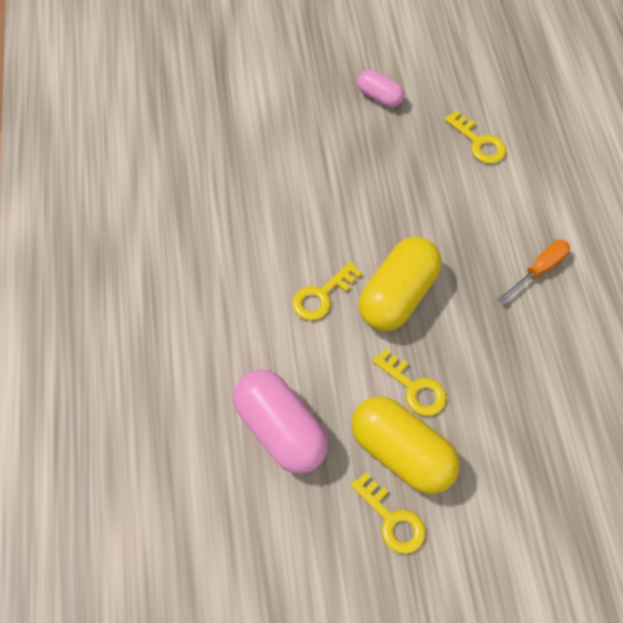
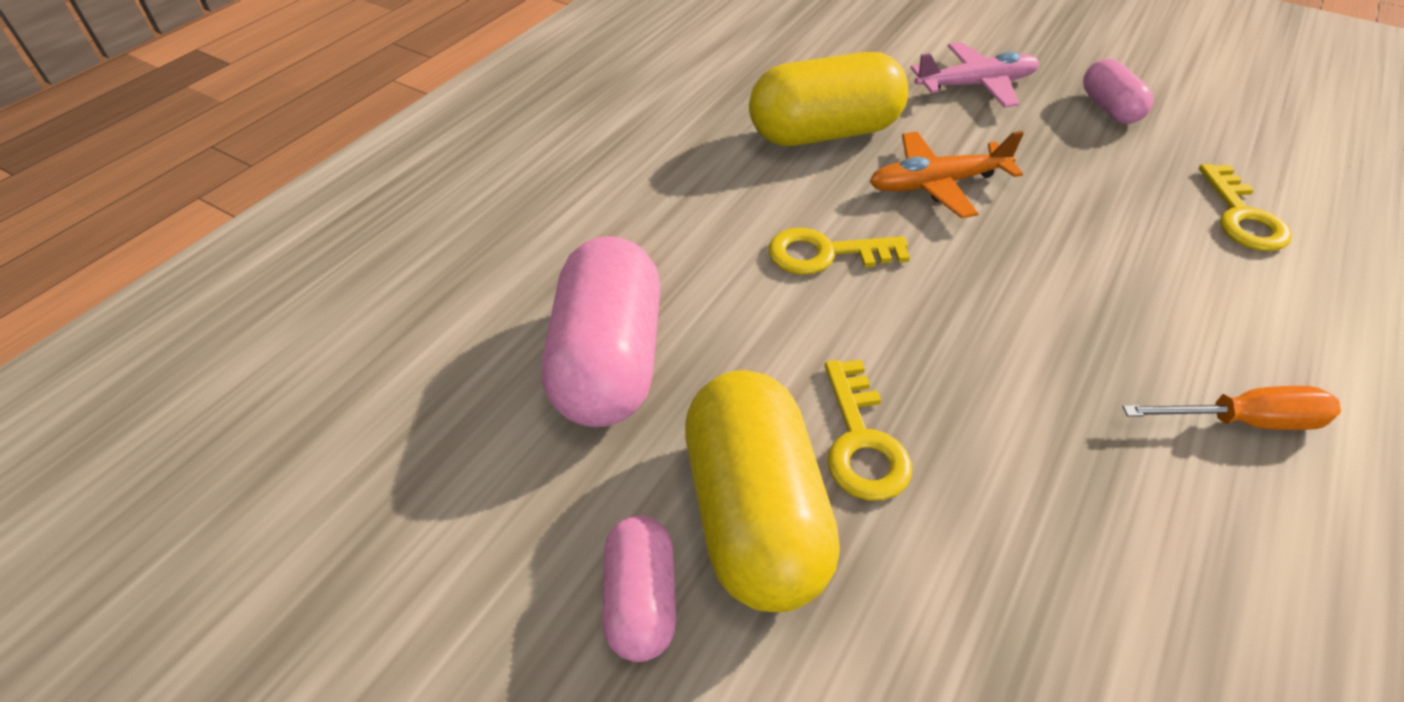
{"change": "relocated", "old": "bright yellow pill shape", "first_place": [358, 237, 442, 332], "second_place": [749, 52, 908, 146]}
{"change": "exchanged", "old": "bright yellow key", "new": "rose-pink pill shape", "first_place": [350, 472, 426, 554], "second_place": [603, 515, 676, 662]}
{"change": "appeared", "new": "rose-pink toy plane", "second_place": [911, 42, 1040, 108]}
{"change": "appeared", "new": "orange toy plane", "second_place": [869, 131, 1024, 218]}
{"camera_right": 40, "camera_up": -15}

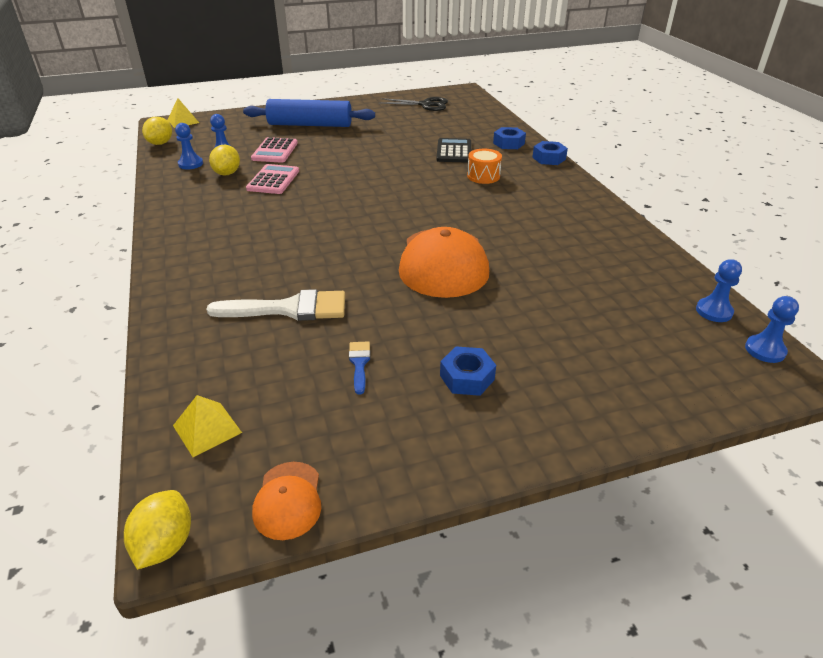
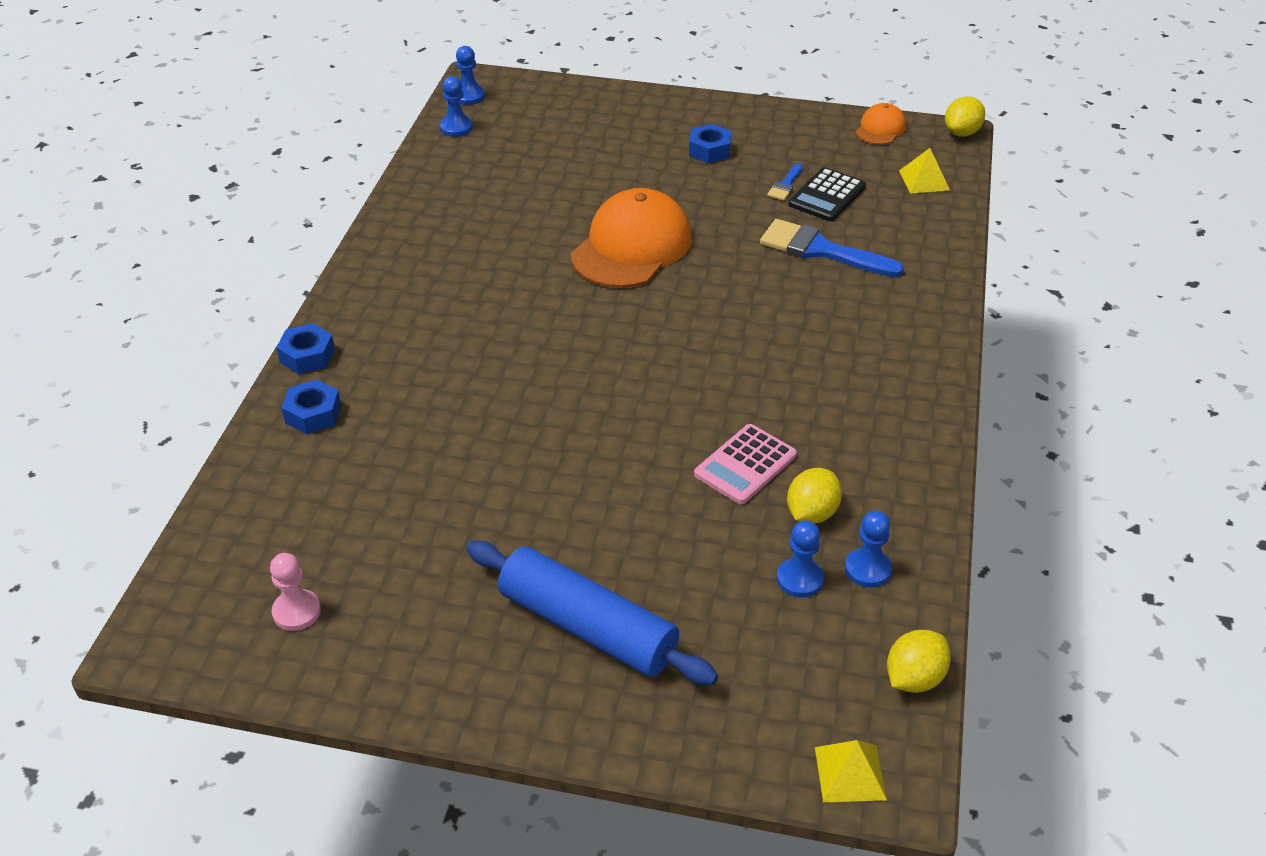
{"change": "exchanged", "old": "ebony scissors", "new": "rose-pink chess pawn", "first_place": [380, 97, 448, 111], "second_place": [270, 553, 321, 631]}
{"change": "missing", "old": "rose-pink calculator", "first_place": [251, 137, 298, 163]}
{"change": "relocated", "old": "ebony calculator", "first_place": [436, 138, 471, 163], "second_place": [788, 167, 866, 221]}
{"change": "missing", "old": "orange snare drum", "first_place": [467, 149, 502, 184]}
{"change": "colour", "old": "white paint brush", "new": "royal blue paint brush", "first_place": [206, 289, 345, 321], "second_place": [760, 219, 904, 277]}
{"camera_right": -150, "camera_up": 5}

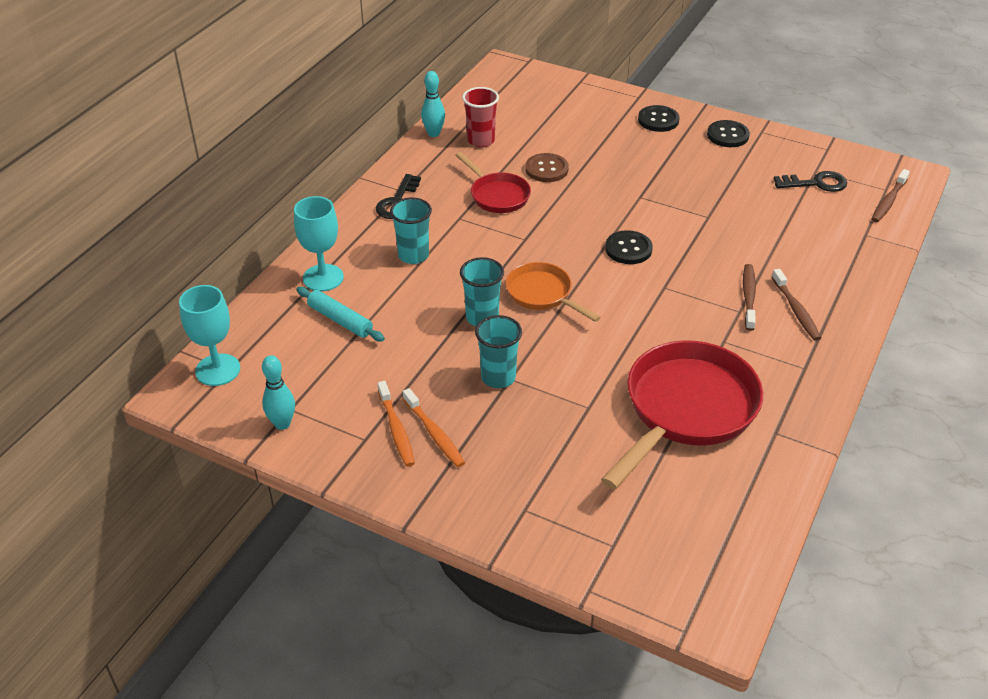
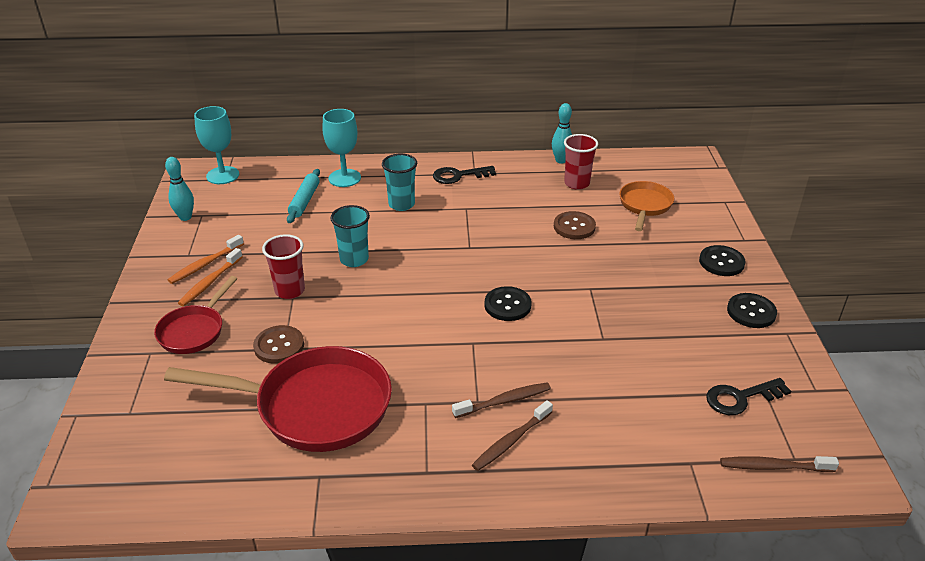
{"change": "relocated", "old": "scarlet skillet", "first_place": [455, 152, 531, 213], "second_place": [154, 276, 237, 354]}
{"change": "spun", "old": "ebony key", "first_place": [774, 171, 847, 192], "second_place": [706, 378, 791, 415], "degrees": 105}
{"change": "relocated", "old": "orange skillet", "first_place": [506, 262, 601, 322], "second_place": [619, 181, 674, 231]}
{"change": "colour", "old": "turquoise beaker", "new": "scarlet beaker", "first_place": [475, 315, 522, 388], "second_place": [262, 234, 305, 299]}
{"change": "appeared", "new": "brown shirt button", "second_place": [253, 325, 304, 364]}
{"camera_right": 60, "camera_up": -5}

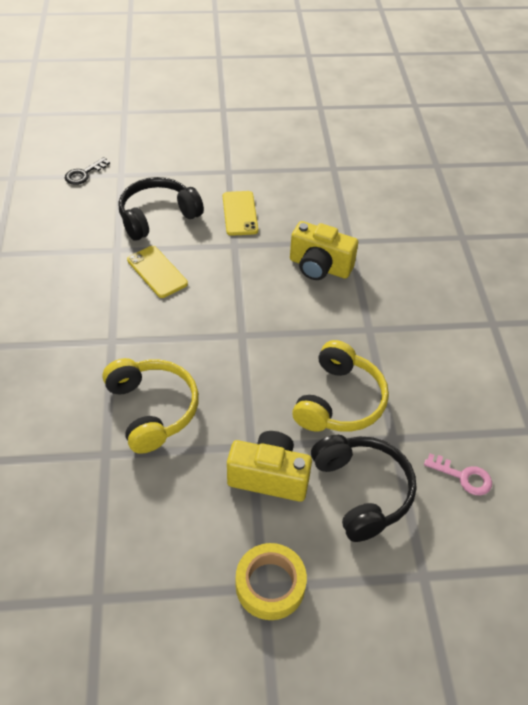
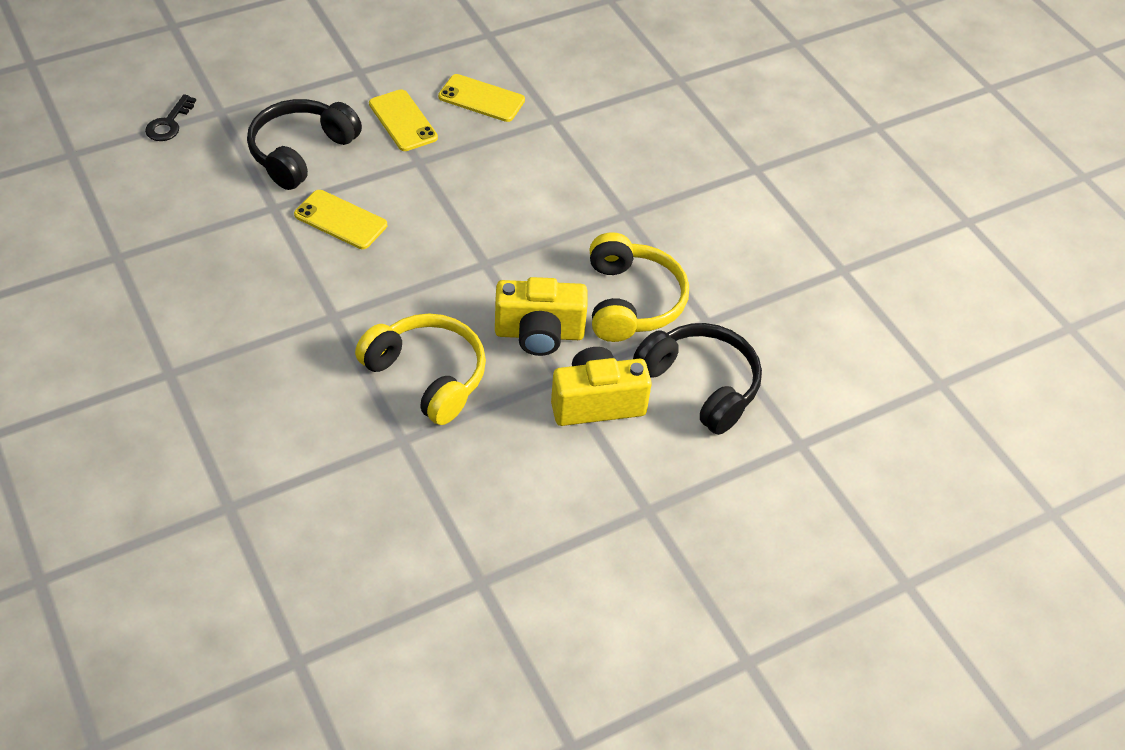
{"change": "relocated", "old": "bright yellow camera", "first_place": [290, 221, 358, 280], "second_place": [495, 277, 587, 356]}
{"change": "missing", "old": "rose-pink key", "first_place": [424, 454, 492, 495]}
{"change": "missing", "old": "bright yellow roll of tape", "first_place": [236, 543, 307, 620]}
{"change": "appeared", "new": "bright yellow mobile phone", "second_place": [438, 74, 525, 122]}
{"camera_right": -25, "camera_up": 0}

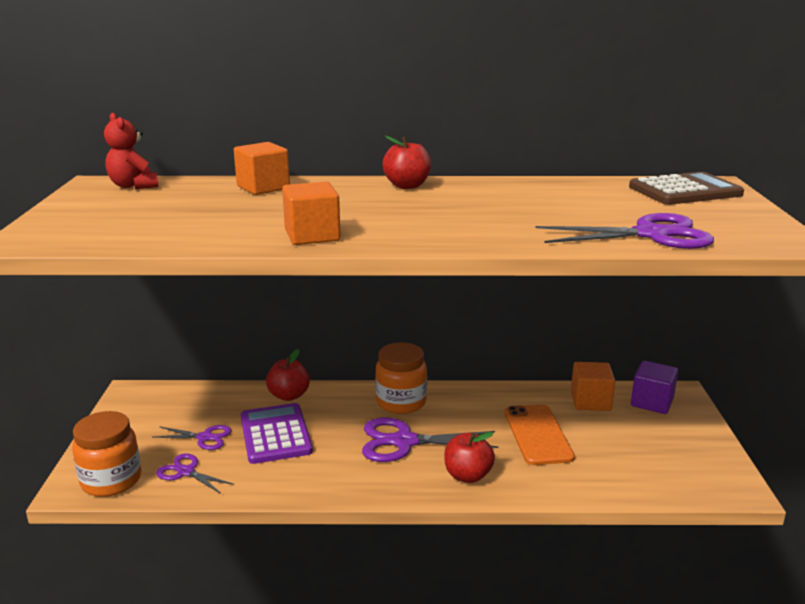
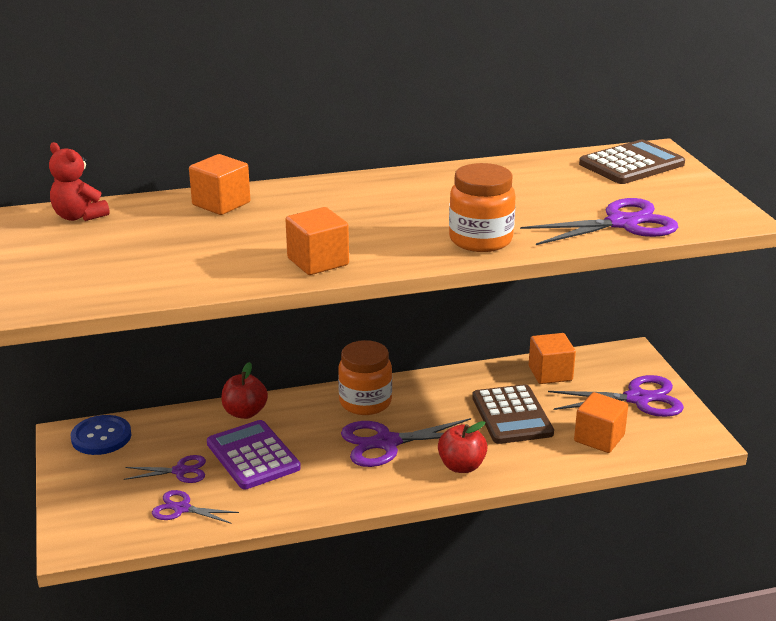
{"change": "missing", "old": "scarlet toy apple", "first_place": [383, 136, 431, 189]}
{"change": "missing", "old": "royal purple cube", "first_place": [631, 361, 678, 414]}
{"change": "exchanged", "old": "orange mobile phone", "new": "brown calculator", "first_place": [505, 404, 575, 465], "second_place": [472, 384, 554, 444]}
{"change": "relocated", "old": "orange preserve jar", "first_place": [72, 411, 141, 497], "second_place": [449, 163, 516, 252]}
{"change": "appeared", "new": "royal purple scissors", "second_place": [548, 375, 684, 417]}
{"change": "appeared", "new": "orange cube", "second_place": [574, 392, 628, 453]}
{"change": "appeared", "new": "royal blue shirt button", "second_place": [71, 415, 131, 455]}
{"camera_right": -15, "camera_up": 5}

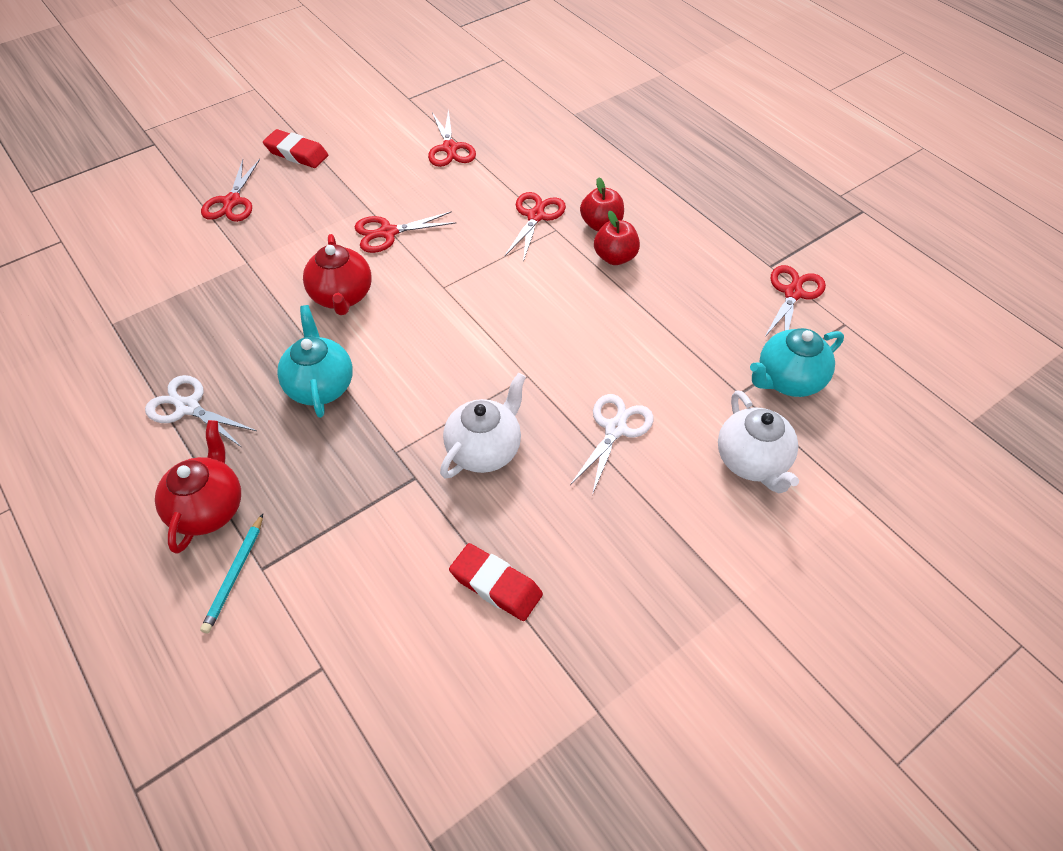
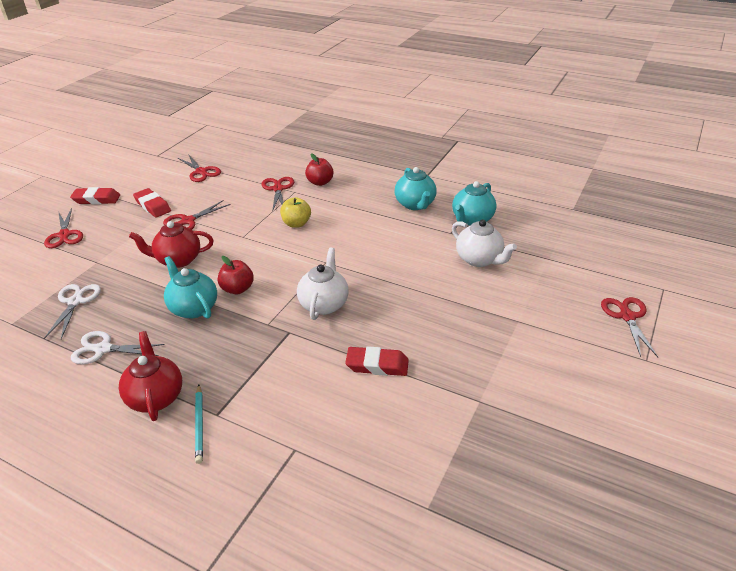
{"change": "relocated", "old": "scarlet toy apple", "first_place": [594, 210, 640, 265], "second_place": [218, 256, 254, 294]}
{"change": "spun", "old": "scarlet tea pot", "first_place": [303, 234, 372, 315], "second_place": [129, 221, 213, 268], "degrees": 120}
{"change": "relocated", "old": "scarlet scissors", "first_place": [764, 265, 826, 338], "second_place": [601, 297, 658, 357]}
{"change": "relocated", "old": "white scissors", "first_place": [570, 394, 654, 495], "second_place": [44, 284, 101, 339]}
{"change": "appeared", "new": "turquoise tea pot", "second_place": [395, 167, 437, 210]}
{"change": "appeared", "new": "scarlet pencil eraser", "second_place": [133, 188, 171, 217]}
{"change": "appeared", "new": "bright yellow toy apple", "second_place": [280, 197, 311, 228]}
{"camera_right": -25, "camera_up": -15}

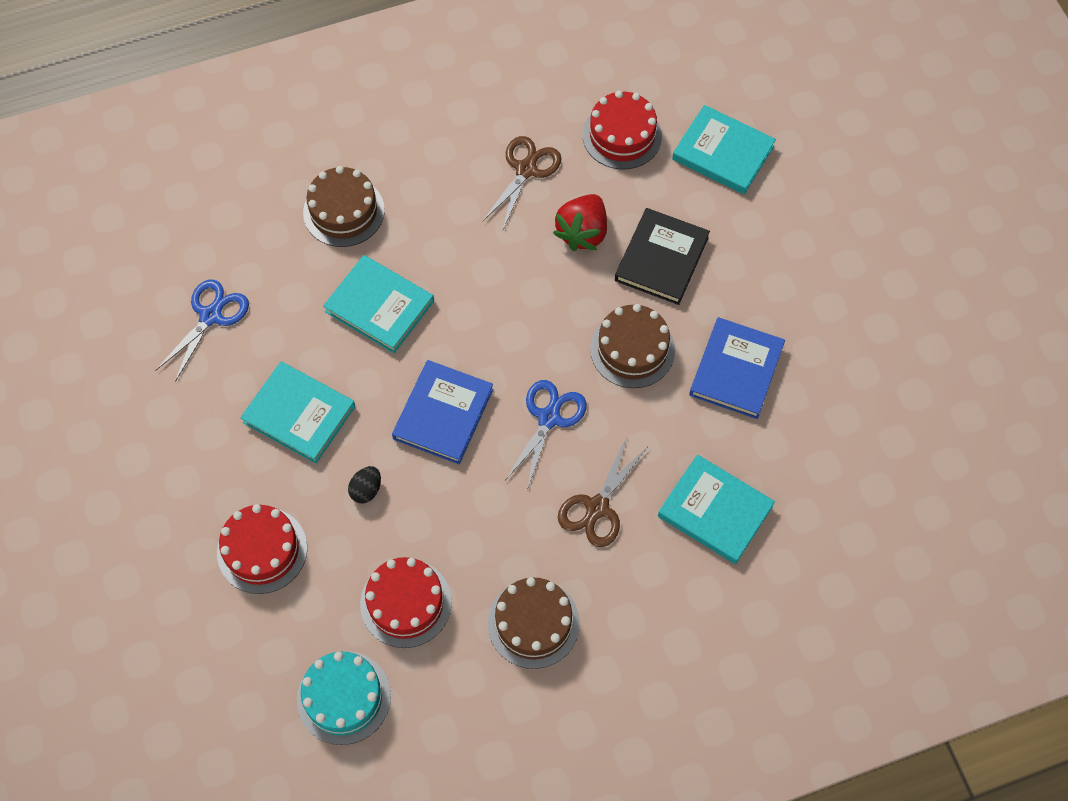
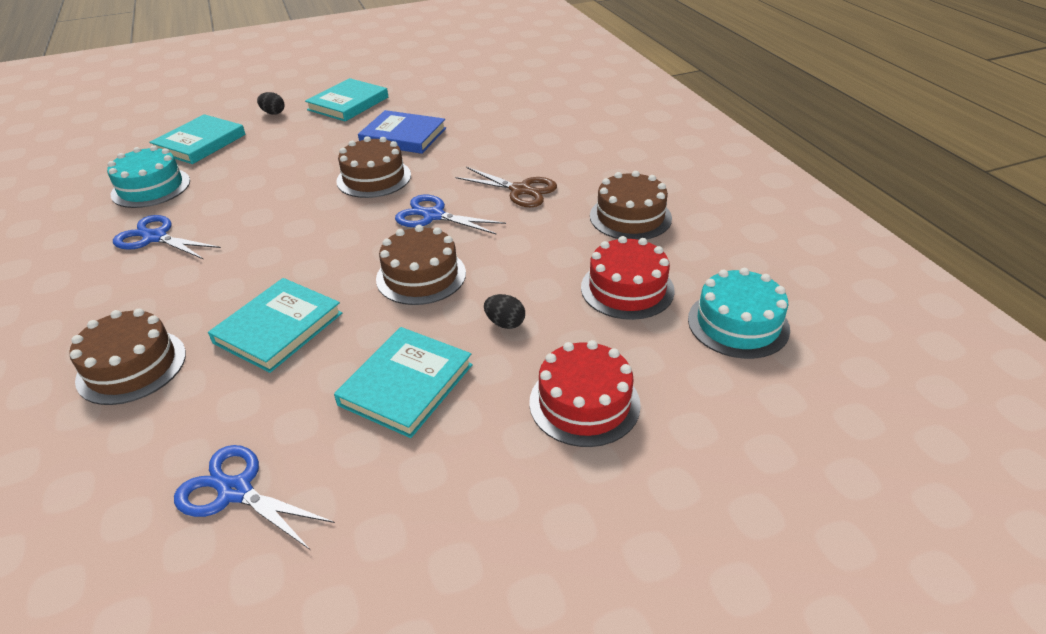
{"change": "colour", "old": "scarlet gateau", "new": "turquoise gateau", "first_place": [583, 91, 662, 169], "second_place": [107, 145, 190, 208]}
{"change": "colour", "old": "brown scissors", "new": "royal blue scissors", "first_place": [482, 136, 561, 229], "second_place": [113, 215, 221, 260]}
{"change": "missing", "old": "scarlet berry", "first_place": [553, 194, 607, 251]}
{"change": "missing", "old": "ebony hardback", "first_place": [615, 208, 710, 305]}
{"change": "exchanged", "old": "royal blue hardback", "new": "brown gateau", "first_place": [392, 360, 493, 464], "second_place": [376, 225, 466, 305]}
{"change": "relocated", "old": "turquoise hardback", "first_place": [658, 454, 775, 564], "second_place": [305, 78, 388, 122]}
{"change": "appeared", "new": "ebony toy egg", "second_place": [257, 92, 285, 115]}
{"camera_right": -90, "camera_up": -25}

